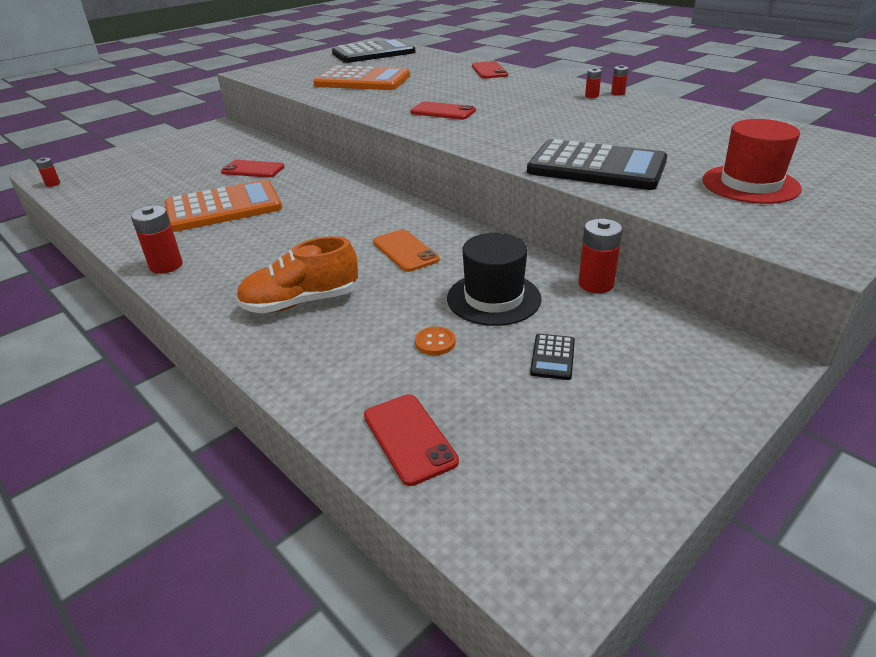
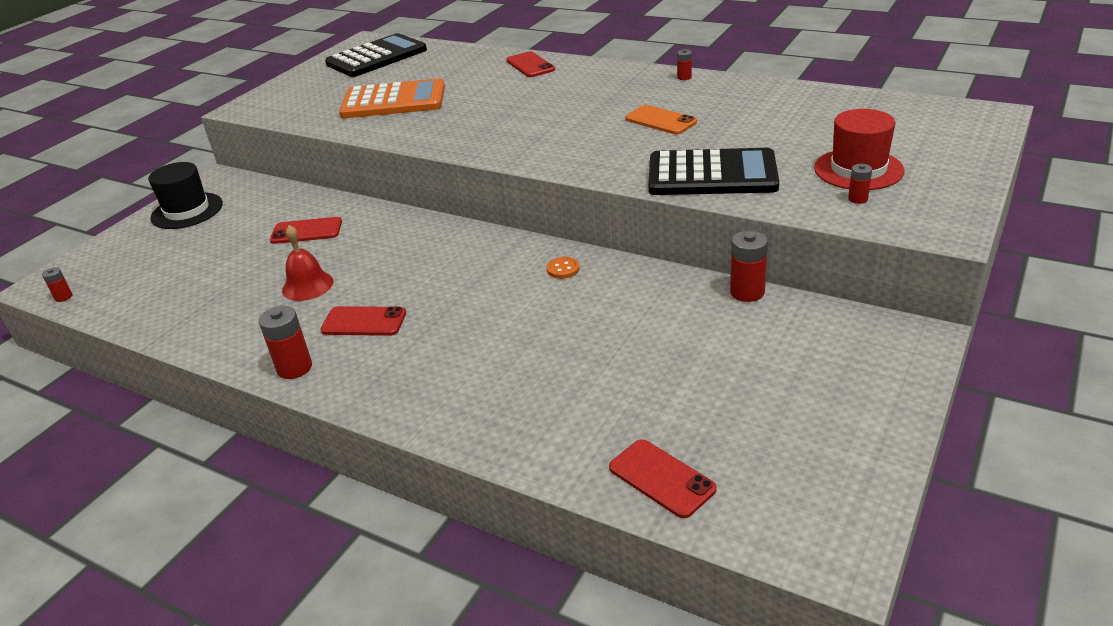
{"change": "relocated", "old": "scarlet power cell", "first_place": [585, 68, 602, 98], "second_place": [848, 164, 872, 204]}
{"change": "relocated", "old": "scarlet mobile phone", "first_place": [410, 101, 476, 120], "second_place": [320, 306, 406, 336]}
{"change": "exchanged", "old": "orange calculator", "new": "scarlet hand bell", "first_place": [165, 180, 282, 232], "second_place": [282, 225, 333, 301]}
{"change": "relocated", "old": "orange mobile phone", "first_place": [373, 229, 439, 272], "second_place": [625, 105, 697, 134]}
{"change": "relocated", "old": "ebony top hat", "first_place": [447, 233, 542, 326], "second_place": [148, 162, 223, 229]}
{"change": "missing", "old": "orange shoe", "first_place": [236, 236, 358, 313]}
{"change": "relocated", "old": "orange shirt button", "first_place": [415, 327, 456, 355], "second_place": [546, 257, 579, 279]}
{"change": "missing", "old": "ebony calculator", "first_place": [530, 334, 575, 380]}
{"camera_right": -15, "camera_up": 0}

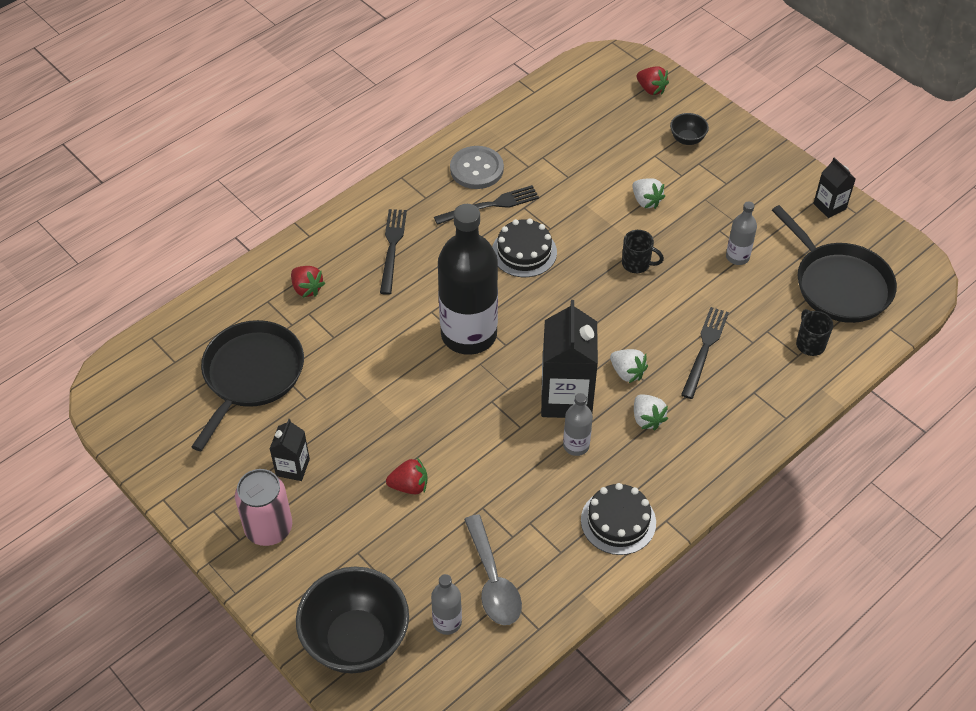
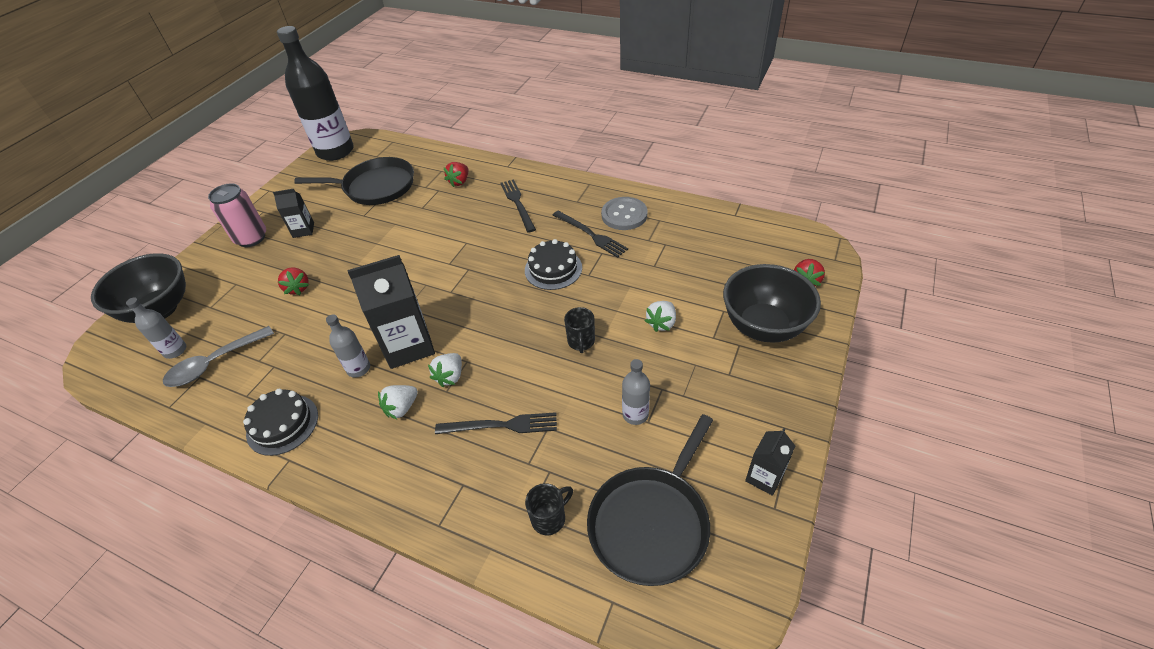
{"change": "size", "old": "ebony serving bowl", "first_place": [670, 113, 709, 145], "second_place": [723, 264, 821, 343], "factor": 2.24}
{"change": "relocated", "old": "ebony bottle", "first_place": [438, 204, 498, 355], "second_place": [277, 26, 354, 161]}
{"change": "spun", "old": "ebony dinner fork", "first_place": [380, 209, 407, 295], "second_place": [501, 179, 536, 233], "degrees": -90}
{"camera_right": 70, "camera_up": -5}

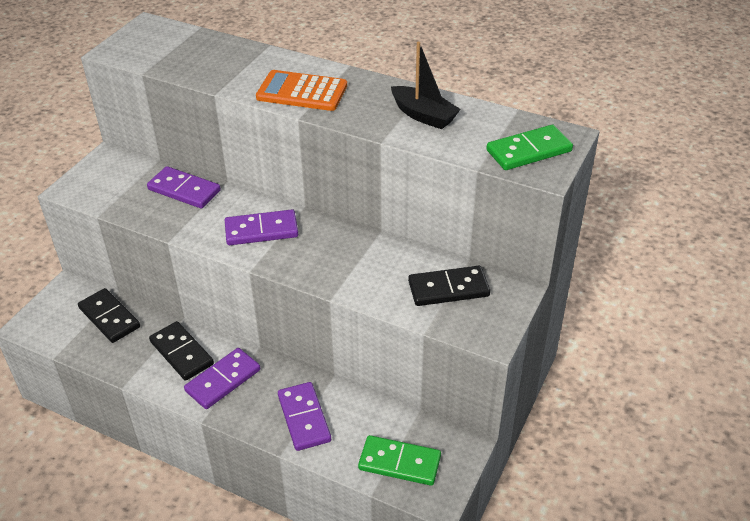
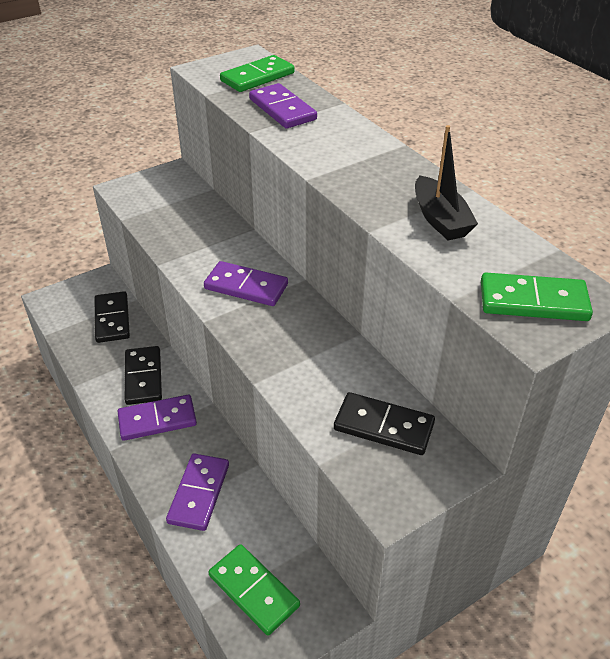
{"change": "missing", "old": "orange calculator", "first_place": [256, 70, 347, 111]}
{"change": "relocated", "old": "royal purple domino piece", "first_place": [147, 166, 221, 209], "second_place": [249, 83, 317, 129]}
{"change": "appeared", "new": "emerald domino piece", "second_place": [220, 55, 295, 92]}
{"camera_right": 30, "camera_up": 0}

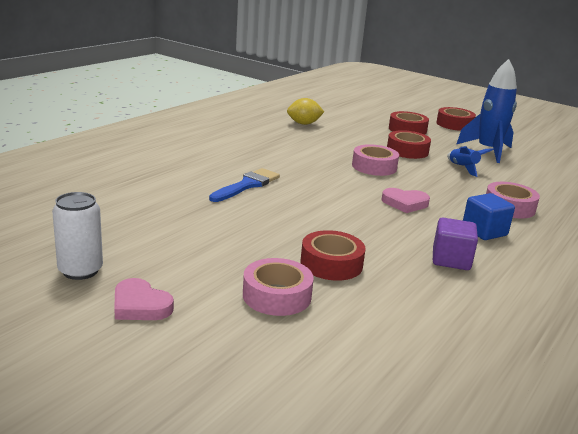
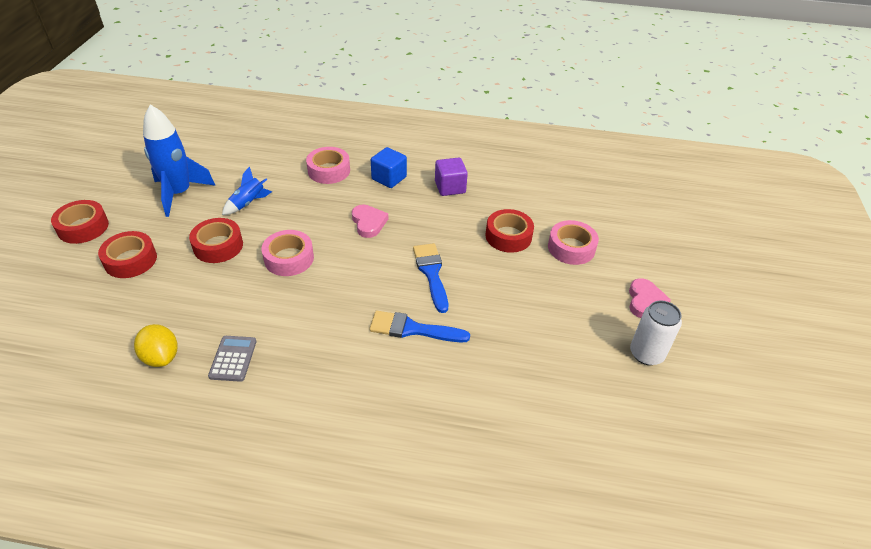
{"change": "appeared", "new": "royal blue paint brush", "second_place": [413, 243, 448, 313]}
{"change": "appeared", "new": "grey calculator", "second_place": [208, 336, 257, 382]}
{"camera_right": -115, "camera_up": 20}

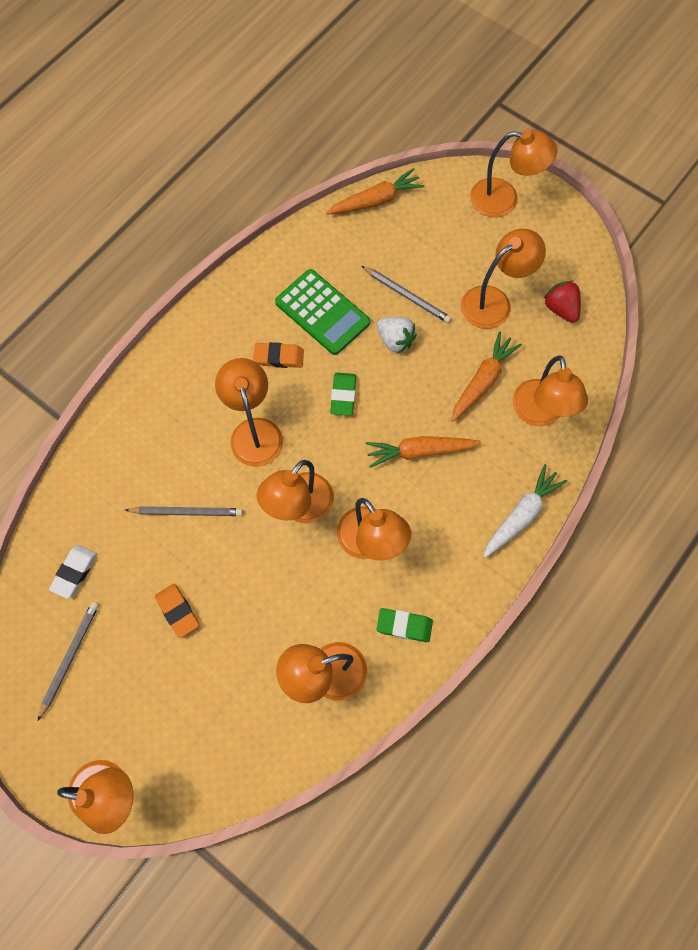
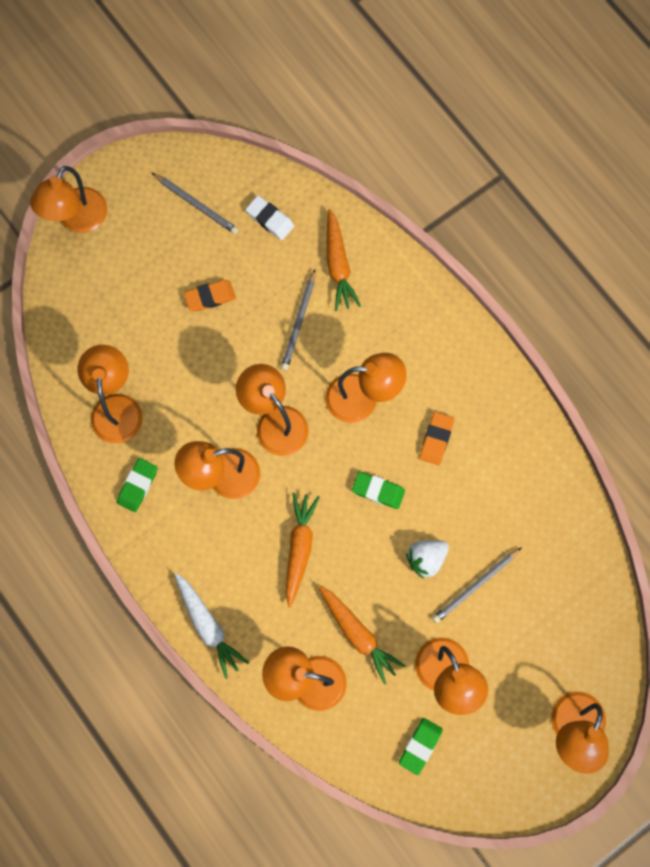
{"change": "relocated", "old": "orange carrot", "first_place": [326, 168, 424, 214], "second_place": [327, 209, 361, 311]}
{"change": "missing", "old": "emerald calculator", "first_place": [275, 269, 370, 355]}
{"change": "exchanged", "old": "scarlet berry", "new": "emerald pencil eraser", "first_place": [544, 281, 581, 323], "second_place": [399, 718, 443, 775]}
{"camera_right": 105, "camera_up": 5}

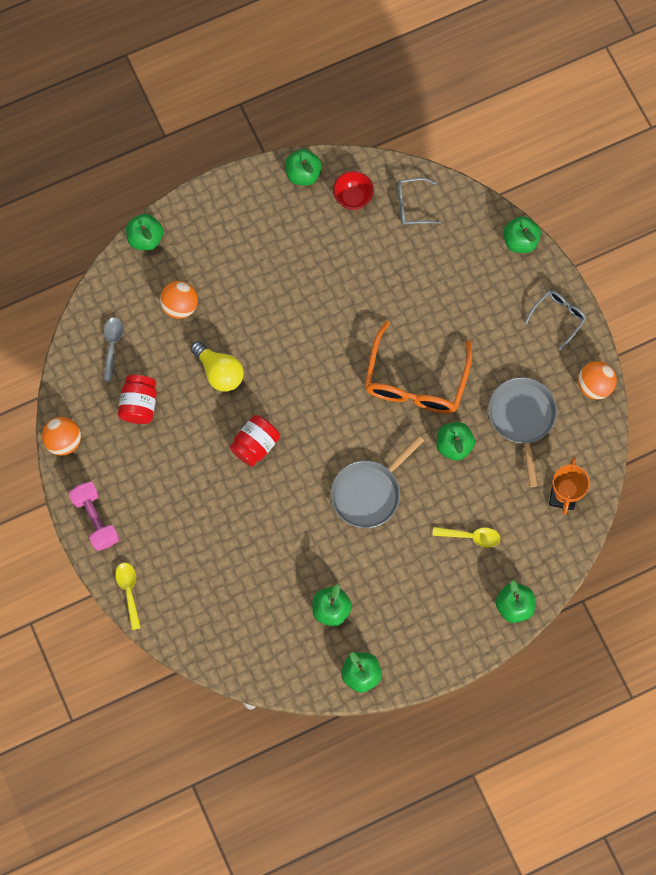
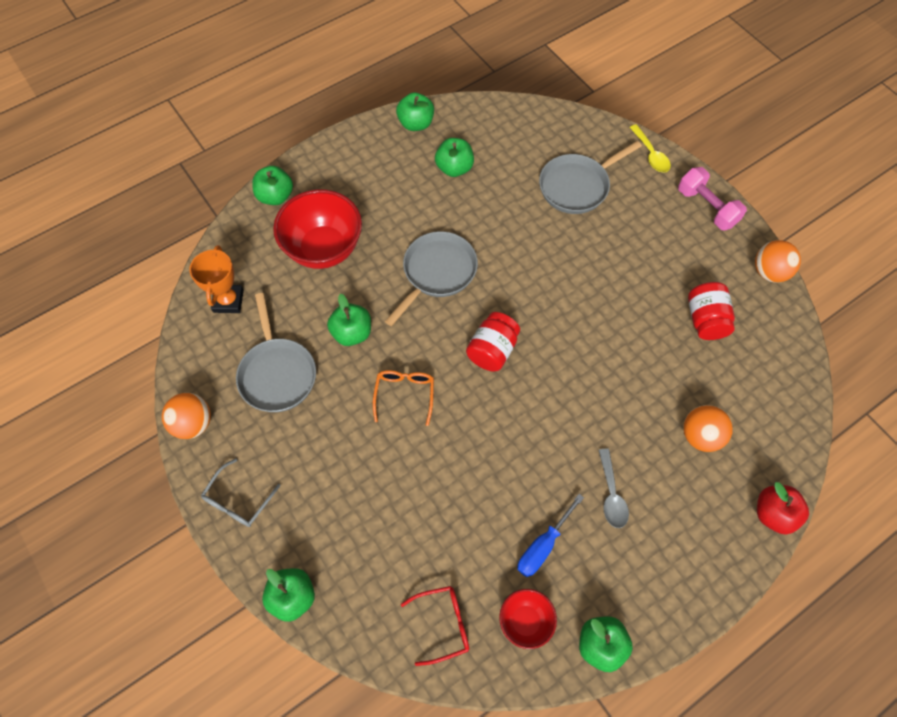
{"change": "colour", "old": "grey glasses", "new": "scarlet glasses", "first_place": [398, 178, 442, 225], "second_place": [401, 586, 469, 666]}
{"change": "colour", "old": "emerald toy apple", "new": "scarlet toy apple", "first_place": [126, 214, 163, 251], "second_place": [757, 482, 809, 535]}
{"change": "relocated", "old": "grey teaspoon", "first_place": [103, 317, 123, 381], "second_place": [599, 449, 629, 528]}
{"change": "size", "old": "orange glasses", "first_place": [365, 321, 472, 414], "second_place": [373, 370, 434, 426], "factor": 0.51}
{"change": "missing", "old": "bright yellow lightbulb", "first_place": [191, 341, 244, 392]}
{"change": "relocated", "old": "scarlet preserve jar", "first_place": [230, 415, 280, 467], "second_place": [466, 312, 520, 372]}
{"change": "exchanged", "old": "bright yellow teaspoon", "new": "scarlet serving bowl", "first_place": [432, 527, 501, 548], "second_place": [273, 189, 362, 269]}
{"change": "appeared", "new": "grey skillet", "second_place": [539, 141, 642, 214]}
{"change": "appeared", "new": "royal blue flat screwdriver", "second_place": [517, 494, 584, 577]}
{"camera_right": 170, "camera_up": -10}

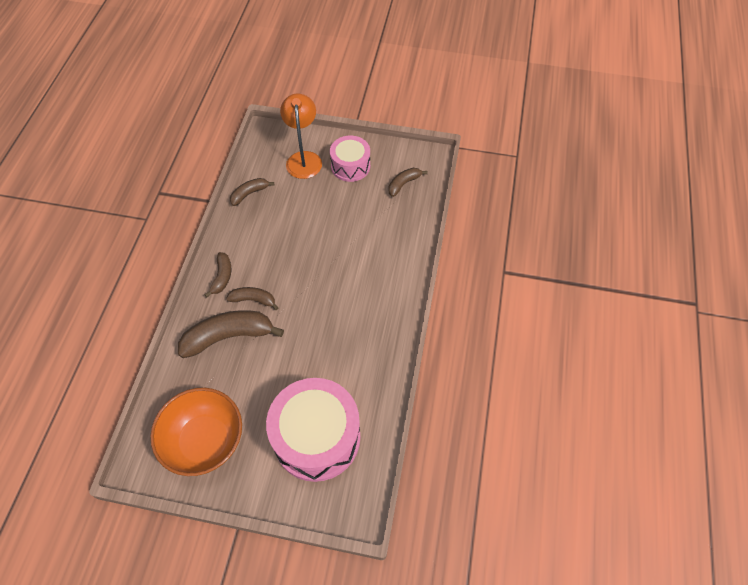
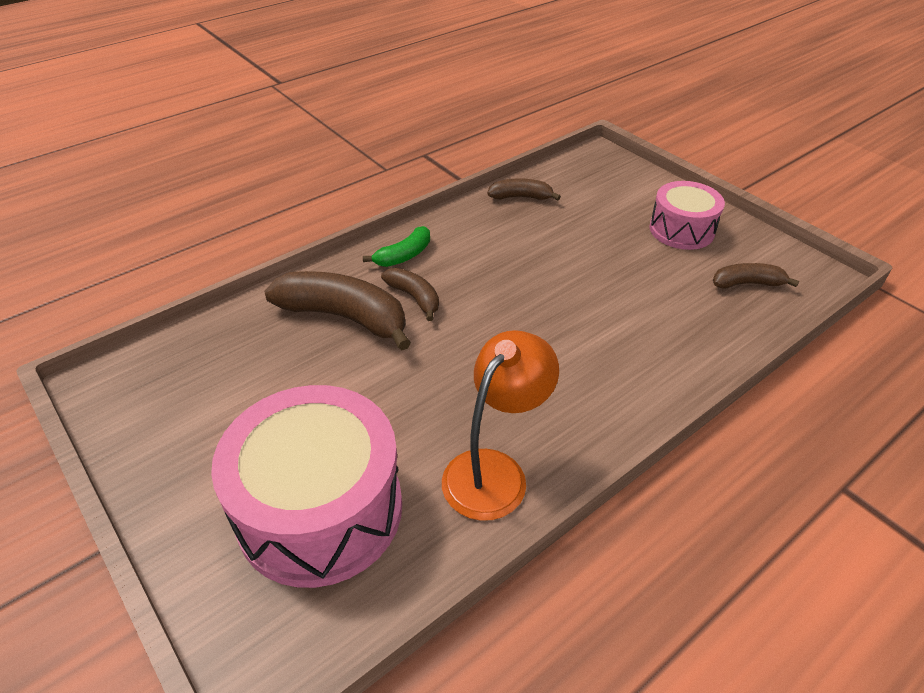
{"change": "relocated", "old": "orange desk lamp", "first_place": [280, 93, 322, 179], "second_place": [442, 330, 559, 521]}
{"change": "colour", "old": "brown toy banana", "new": "emerald toy banana", "first_place": [205, 252, 231, 297], "second_place": [363, 226, 430, 267]}
{"change": "missing", "old": "orange serving bowl", "first_place": [150, 388, 242, 476]}
{"camera_right": 40, "camera_up": -15}

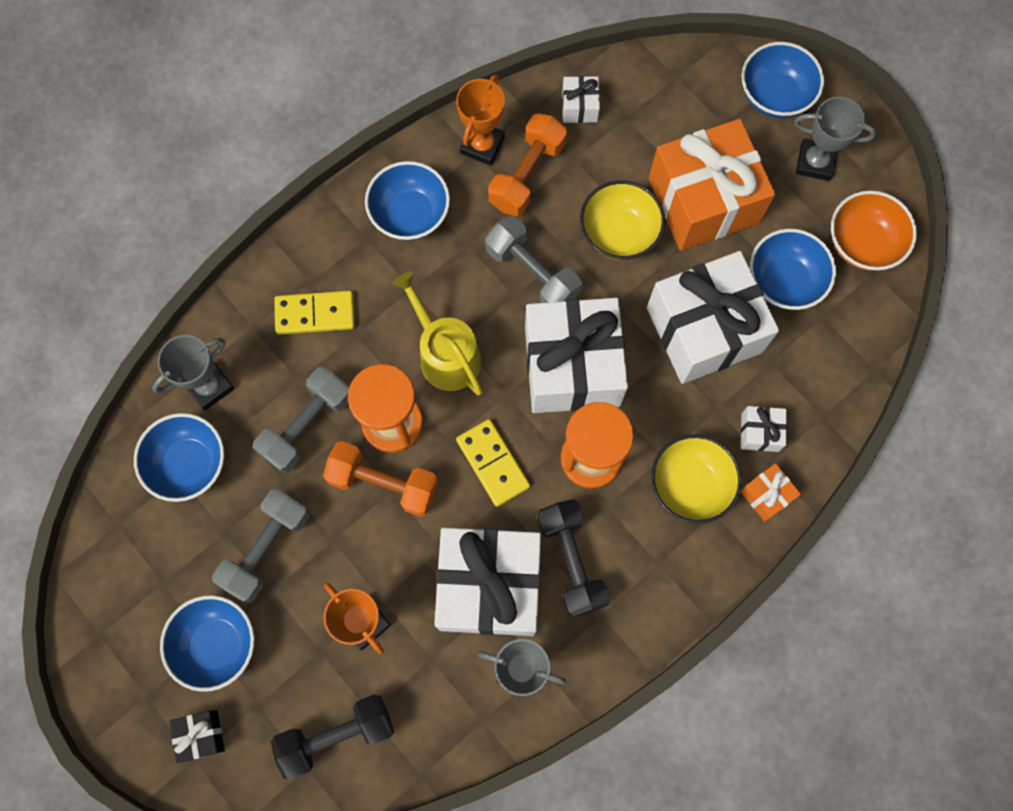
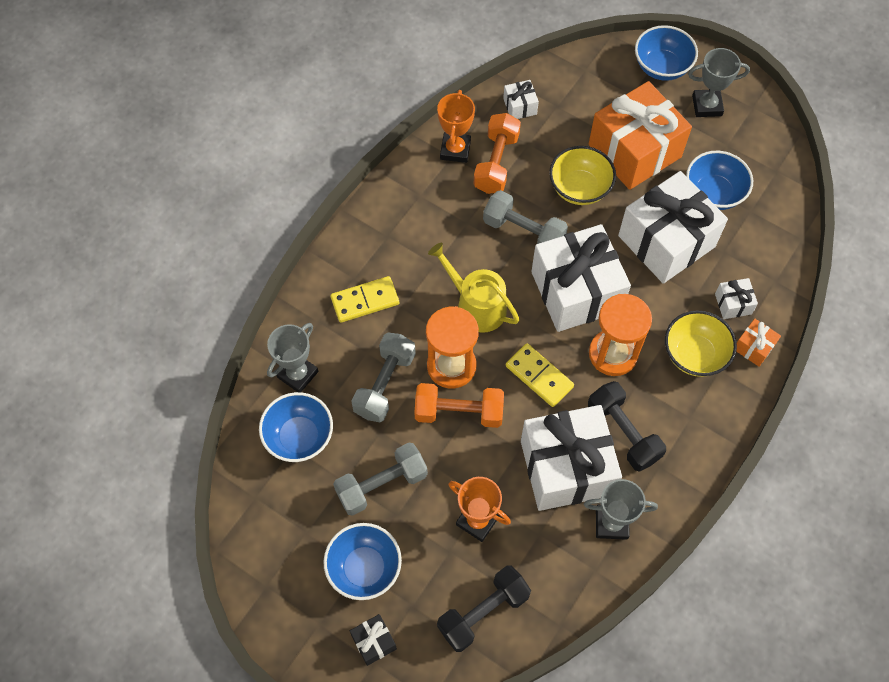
{"change": "missing", "old": "royal blue serving bowl", "first_place": [365, 161, 450, 241]}
{"change": "missing", "old": "orange serving bowl", "first_place": [831, 190, 917, 271]}
{"change": "spun", "old": "grey hand weight", "first_place": [212, 488, 310, 603], "second_place": [333, 443, 428, 516], "degrees": 45}
{"camera_right": -15, "camera_up": -10}

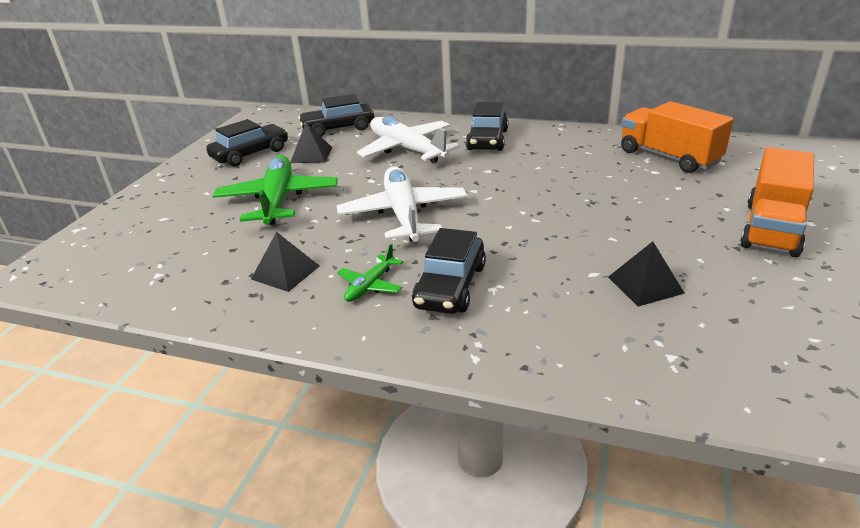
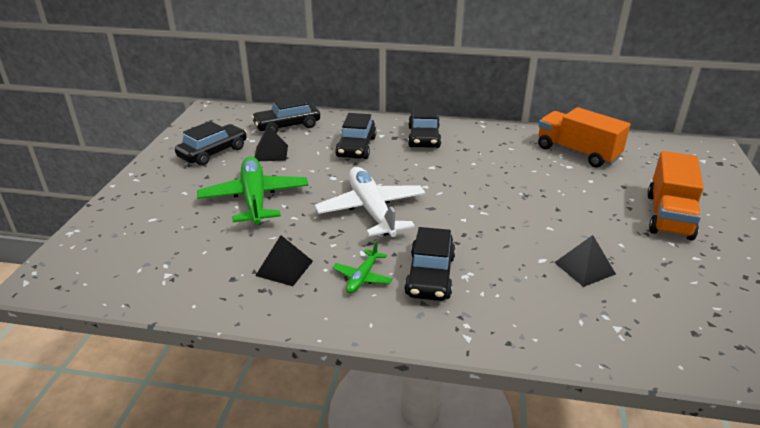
{"change": "exchanged", "old": "white toy plane", "new": "ebony car", "first_place": [357, 116, 461, 163], "second_place": [335, 113, 376, 159]}
{"camera_right": -10, "camera_up": 0}

